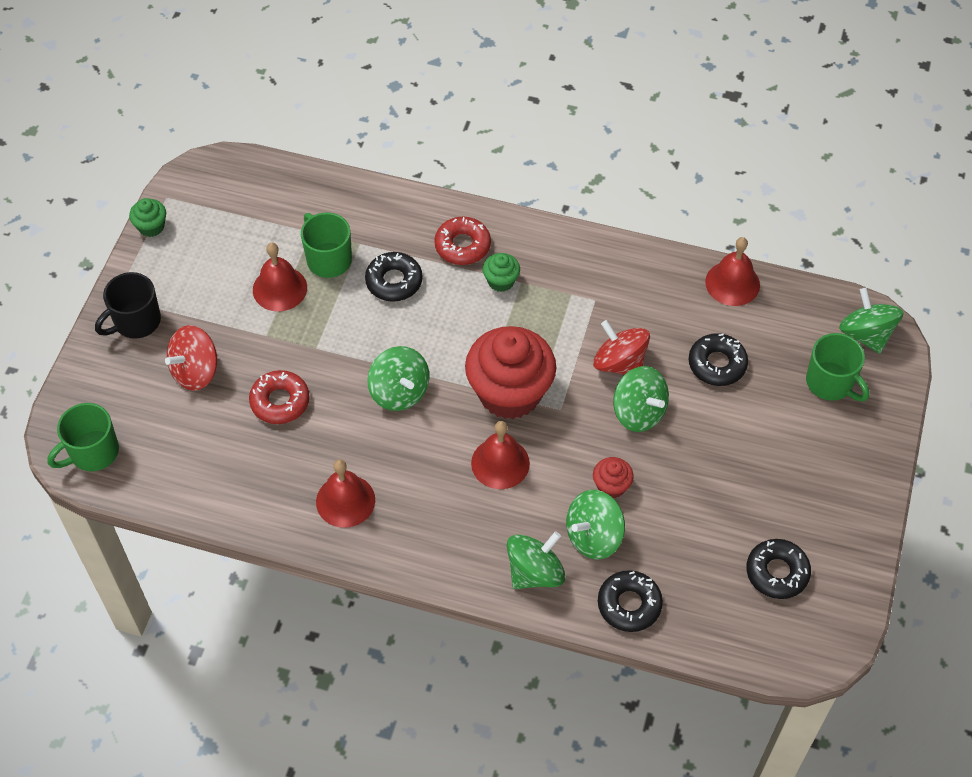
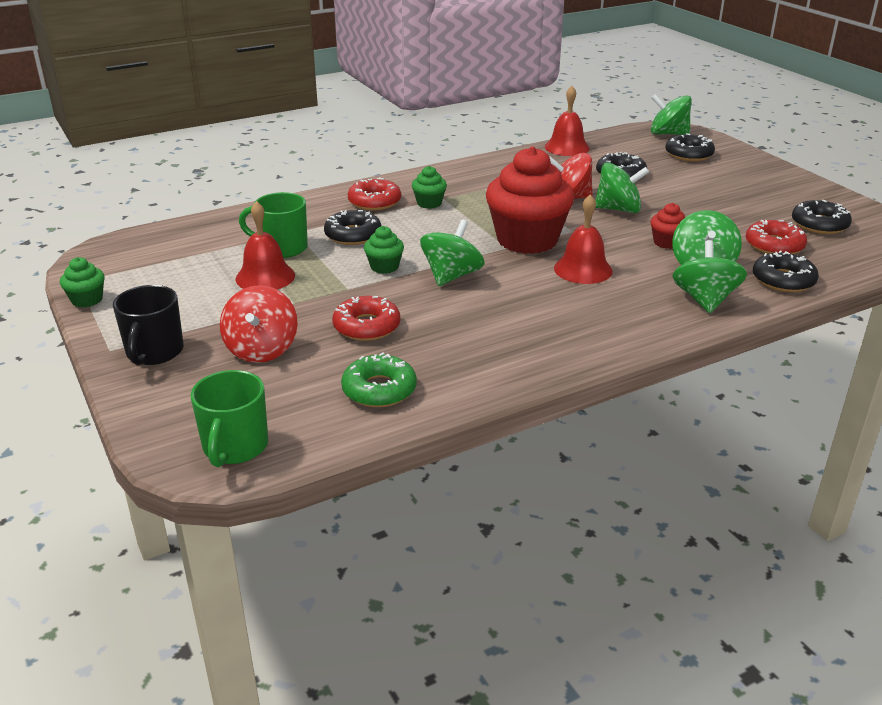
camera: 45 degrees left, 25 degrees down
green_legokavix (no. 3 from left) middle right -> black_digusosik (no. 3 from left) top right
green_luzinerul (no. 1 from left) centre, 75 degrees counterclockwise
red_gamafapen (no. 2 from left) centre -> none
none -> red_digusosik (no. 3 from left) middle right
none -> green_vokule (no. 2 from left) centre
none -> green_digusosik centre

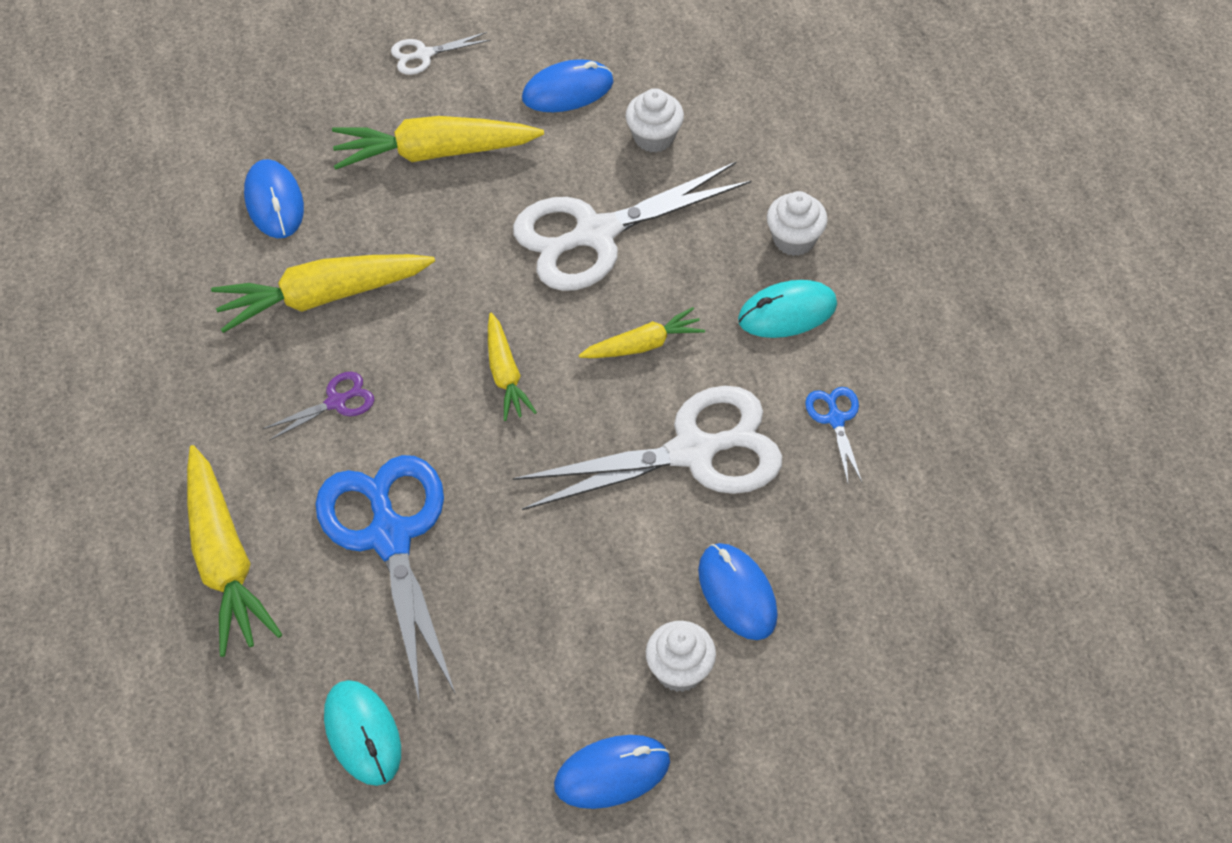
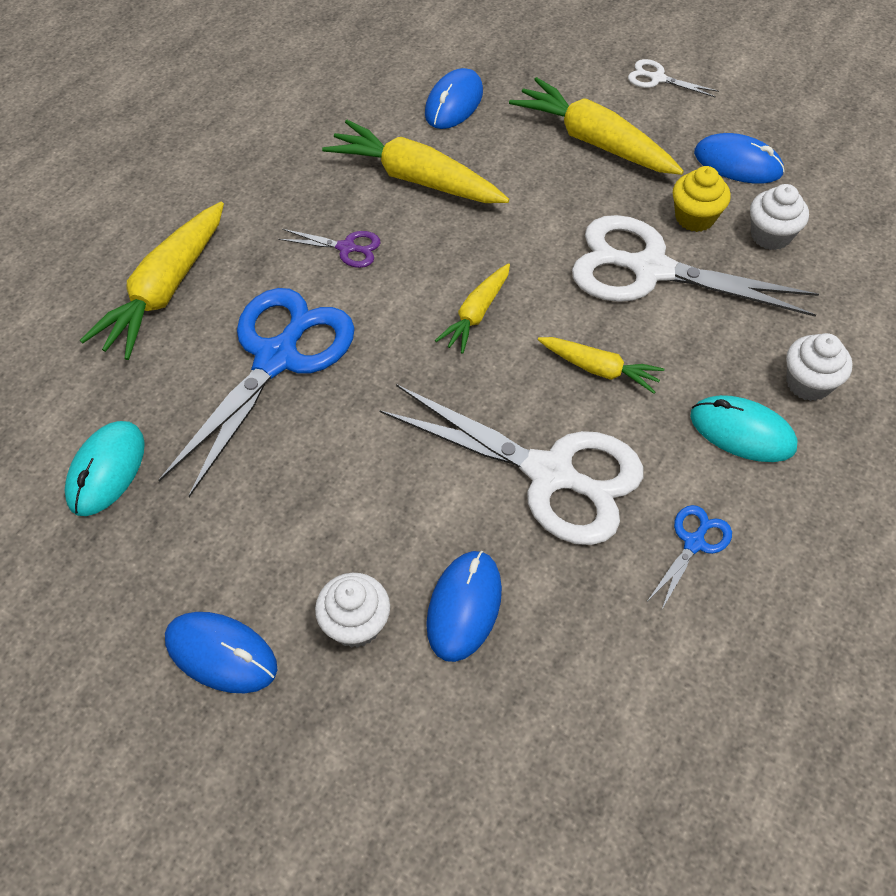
camera: 45 degrees right, 0 degrees up
none -> yellow_vokule top right

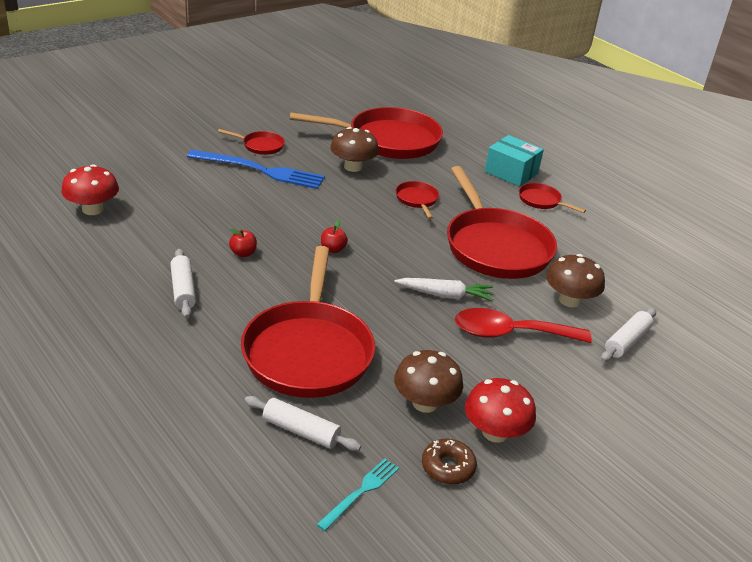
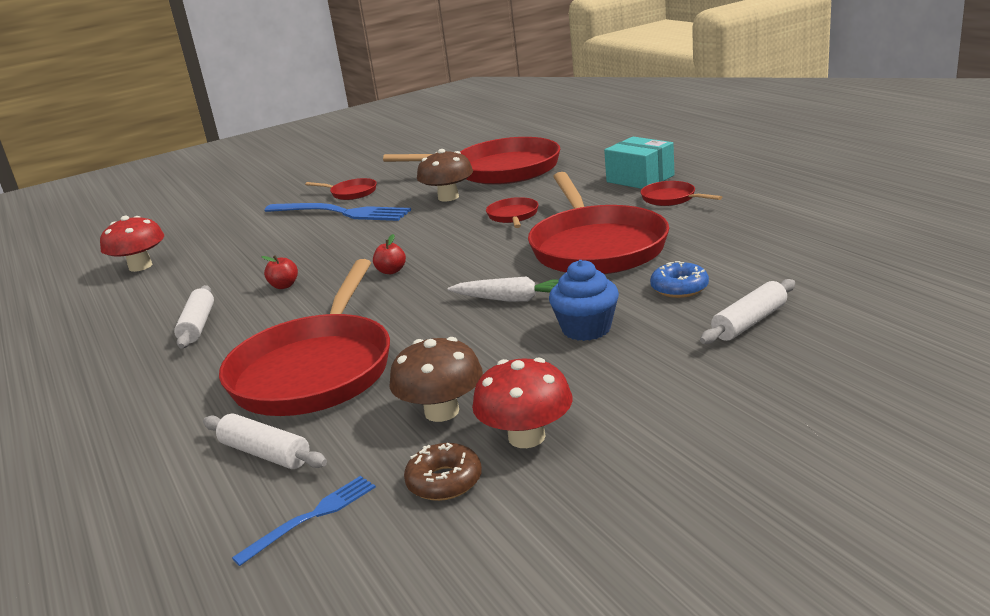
camera: 15 degrees right, 10 degrees down
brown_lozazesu (no. 3 from left) middle right -> blue_digusosik middle right
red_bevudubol middle right -> blue_vokule centre
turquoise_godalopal bottom centre -> blue_godalopal (no. 1 from left) bottom left

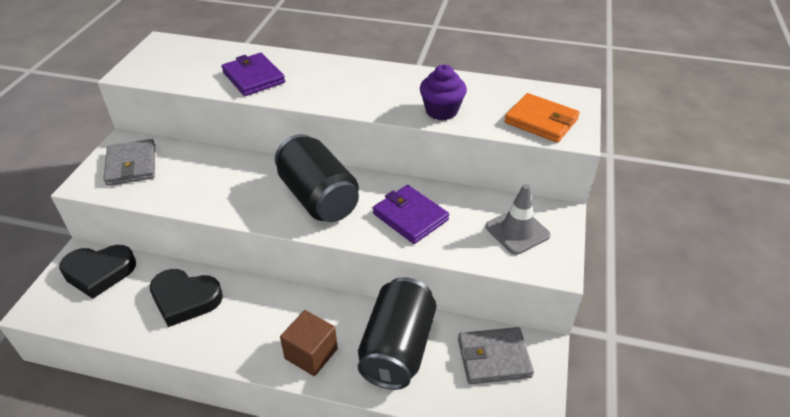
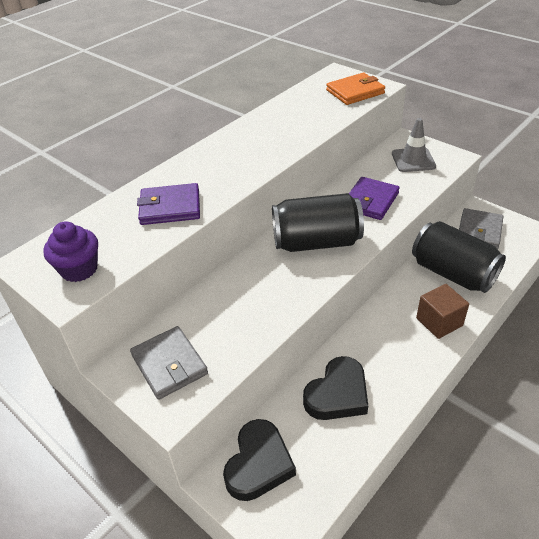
camera: 60 degrees left, 0 degrees up
purple_vokule top centre -> purple_vokule middle left, relocated
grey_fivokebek (no. 1 from left) middle left -> grey_fivokebek (no. 1 from left) bottom left, 45 degrees clockwise
purple_fivokebek (no. 2 from left) centre -> purple_fivokebek (no. 2 from left) middle right, 45 degrees counterclockwise

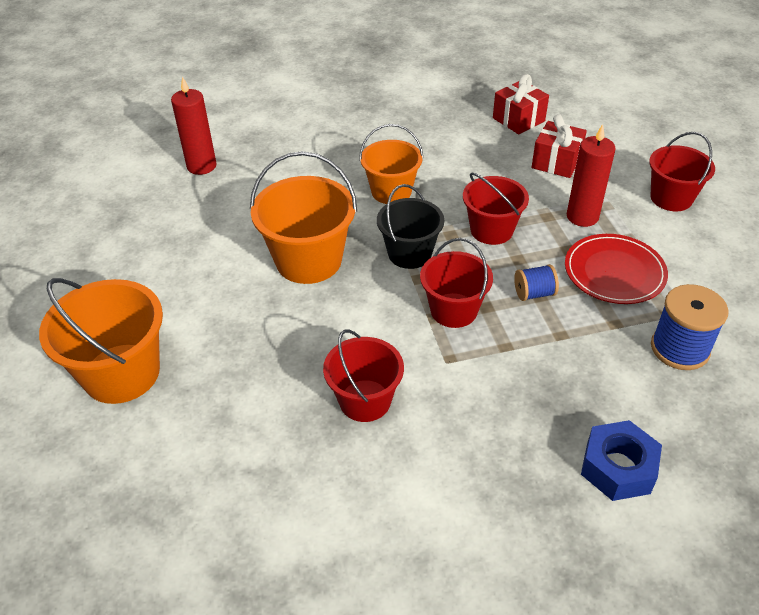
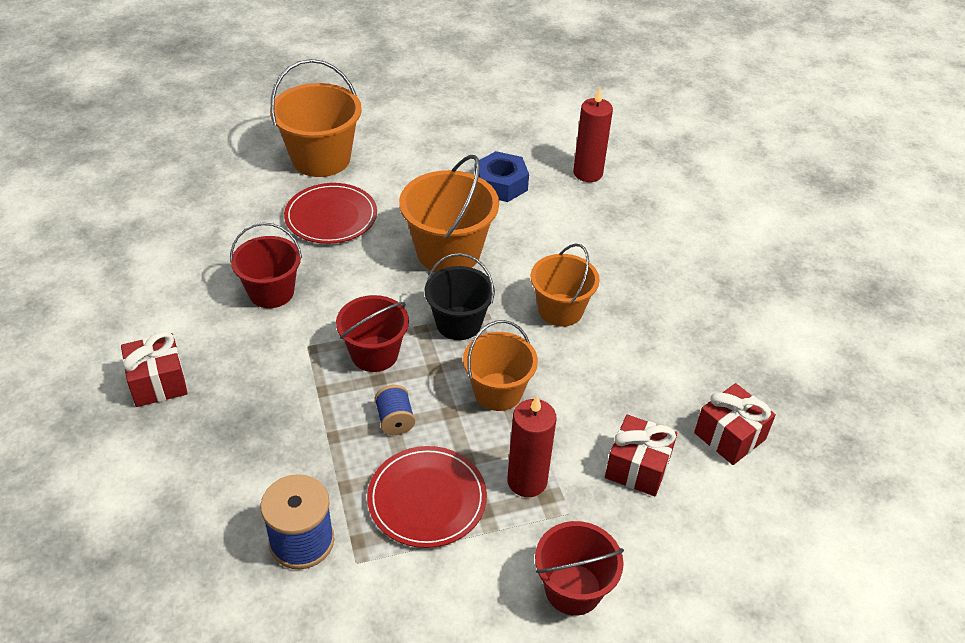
camera: 85 degrees right, 0 degrees up
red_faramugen (no. 3 from left) centre -> orange_faramugen (no. 3 from left) centre
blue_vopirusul bottom right -> blue_vopirusul top centre, relocated
none -> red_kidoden (no. 1 from left) top centre
none -> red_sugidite (no. 1 from left) middle left

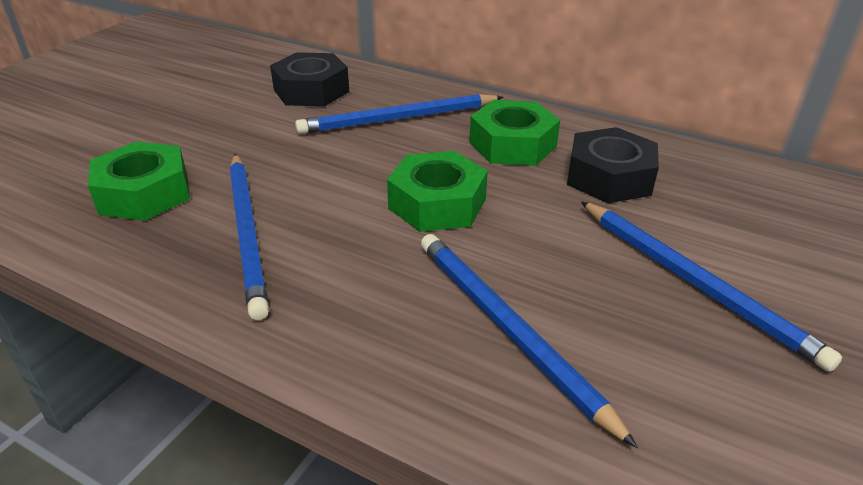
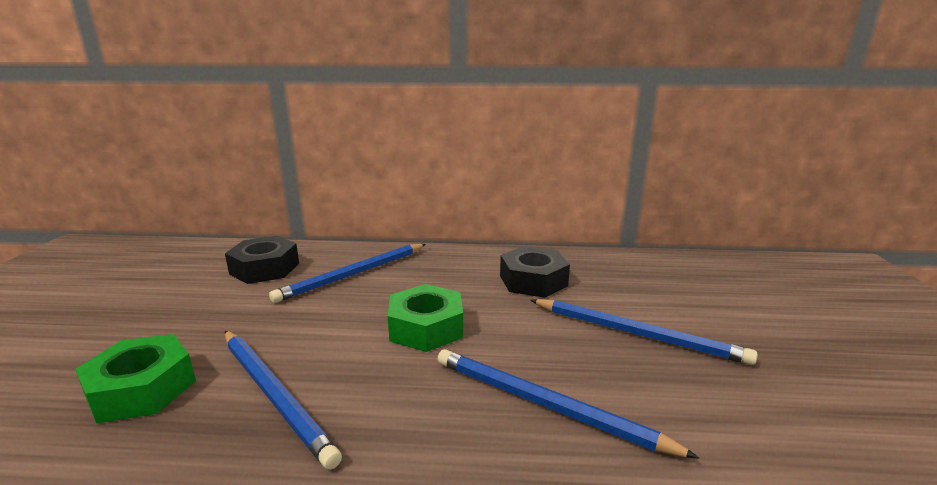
camera: 25 degrees left, 15 degrees down
green_vopirusul (no. 3 from left) top centre -> none

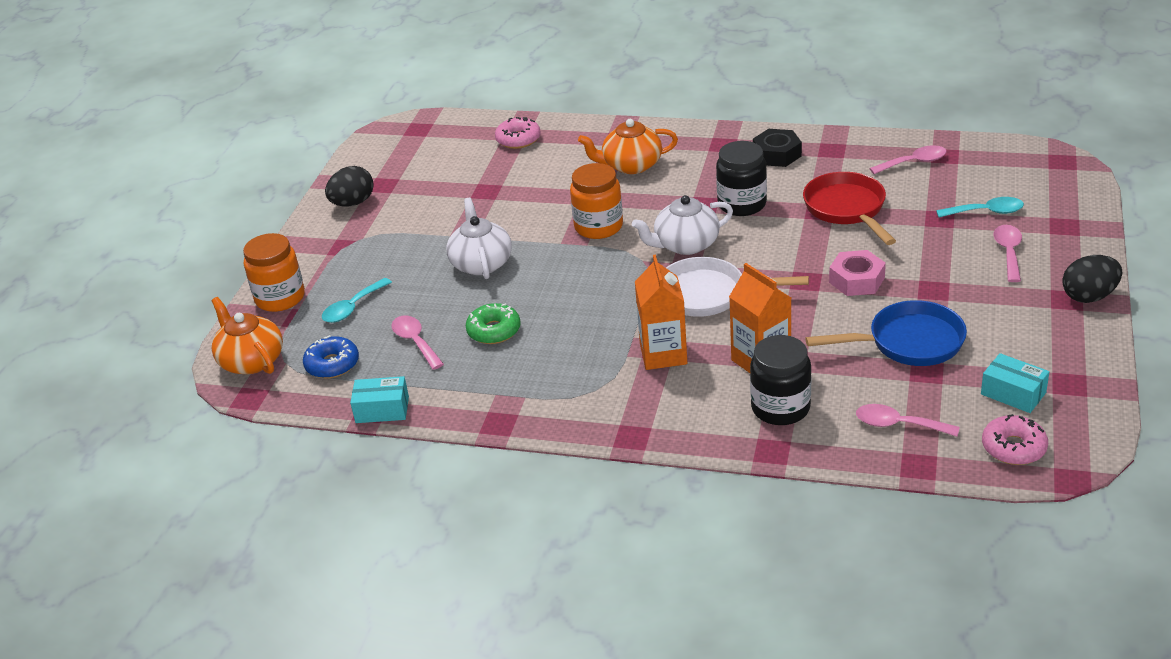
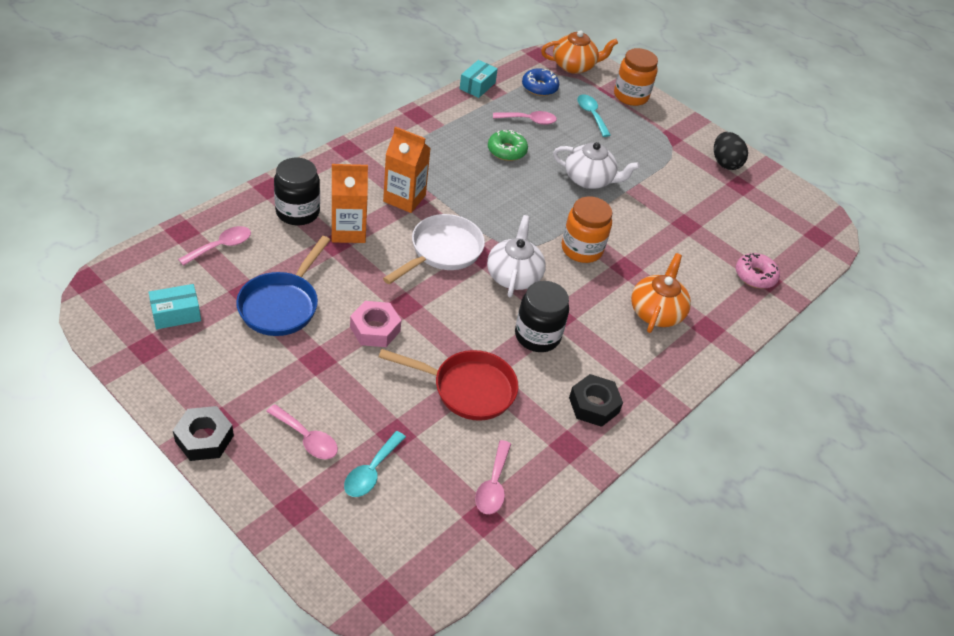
camera: 110 degrees right, 10 degrees up
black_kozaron (no. 2 from left) middle right -> black_vopirusul (no. 1 from left) bottom left
pink_digusosik (no. 2 from left) middle right -> none

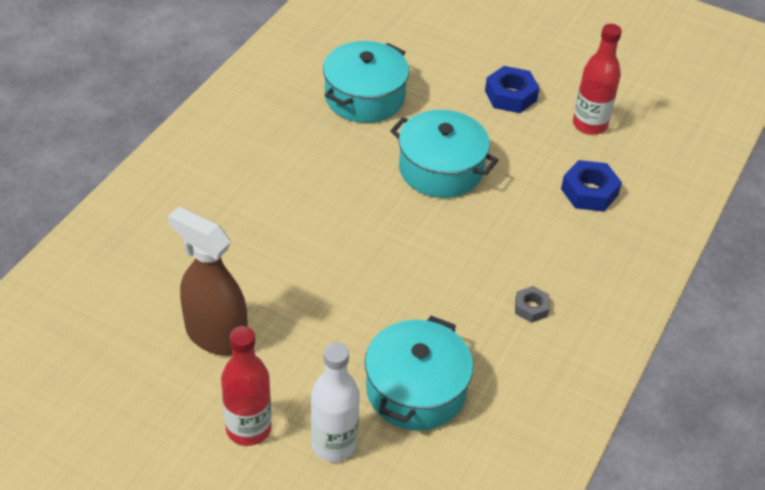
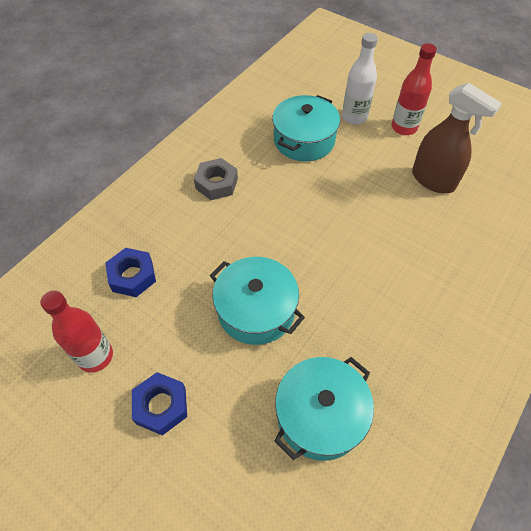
camera: 170 degrees left, 10 degrees up
grey_vopirusul middle right -> grey_vopirusul centre, x1.67

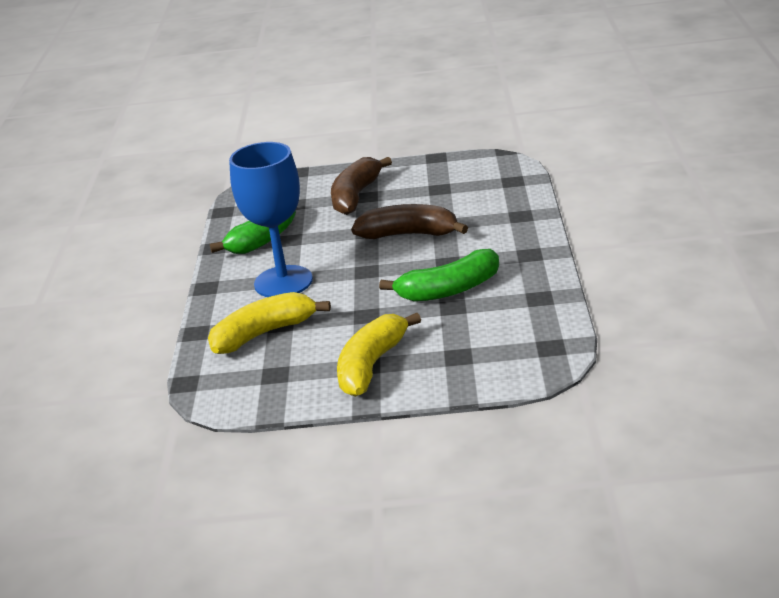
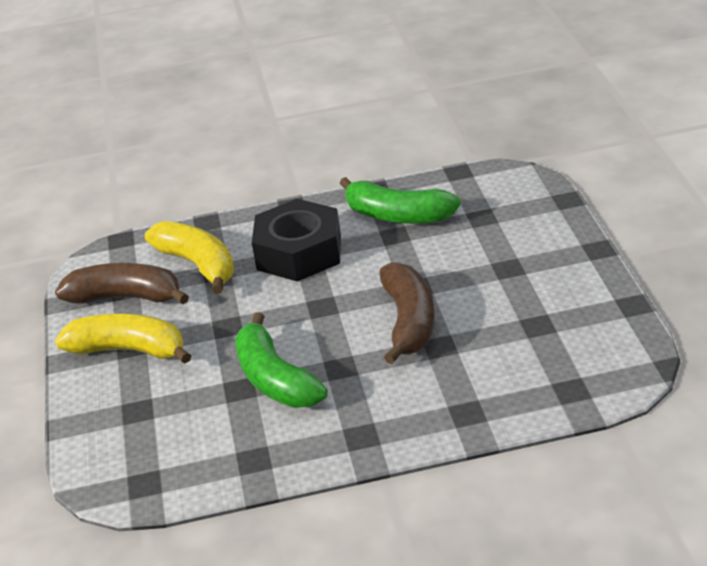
camera: 80 degrees right, 5 degrees up
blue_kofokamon centre -> black_vopirusul centre
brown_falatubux (no. 1 from left) top centre -> brown_falatubux (no. 1 from left) middle left, relocated

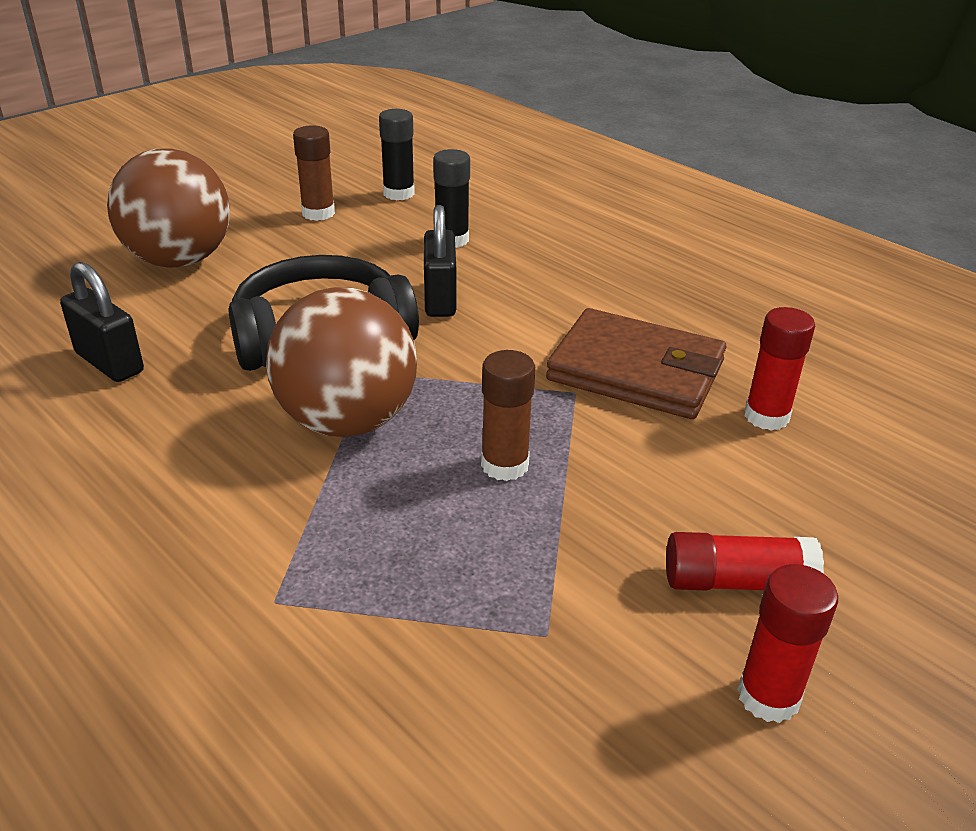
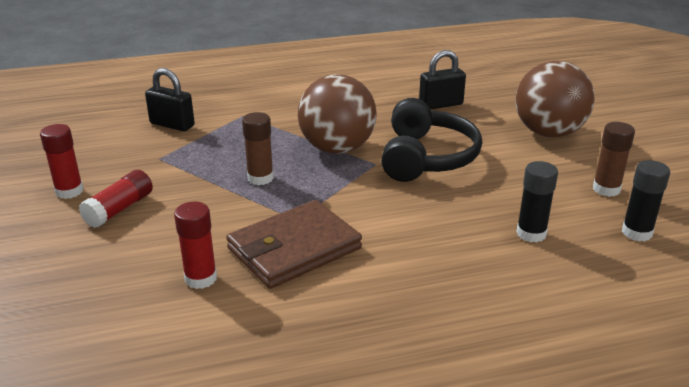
camera: 120 degrees right, 5 degrees down
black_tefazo (no. 2 from left in the first image) top centre -> black_tefazo (no. 1 from left) top left, relocated

